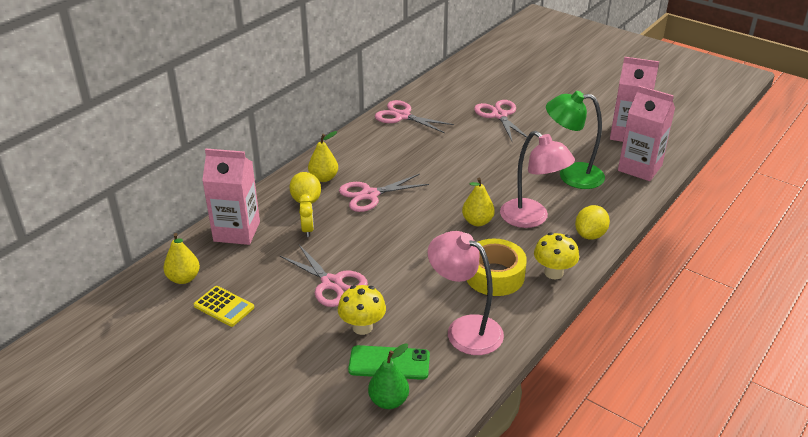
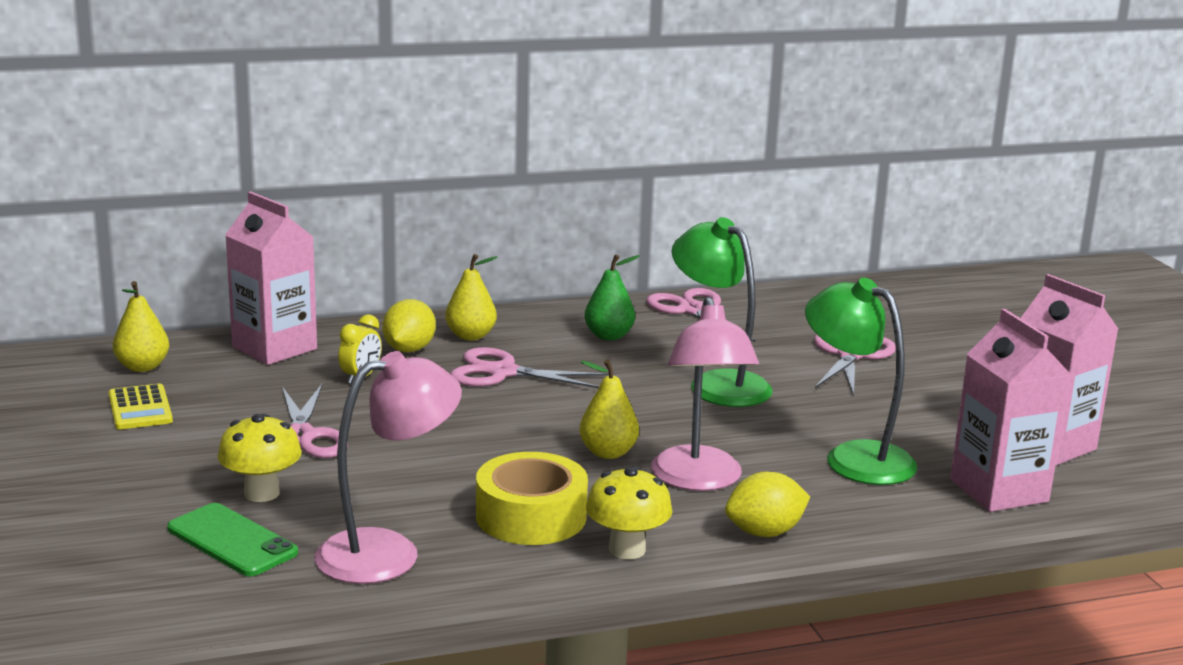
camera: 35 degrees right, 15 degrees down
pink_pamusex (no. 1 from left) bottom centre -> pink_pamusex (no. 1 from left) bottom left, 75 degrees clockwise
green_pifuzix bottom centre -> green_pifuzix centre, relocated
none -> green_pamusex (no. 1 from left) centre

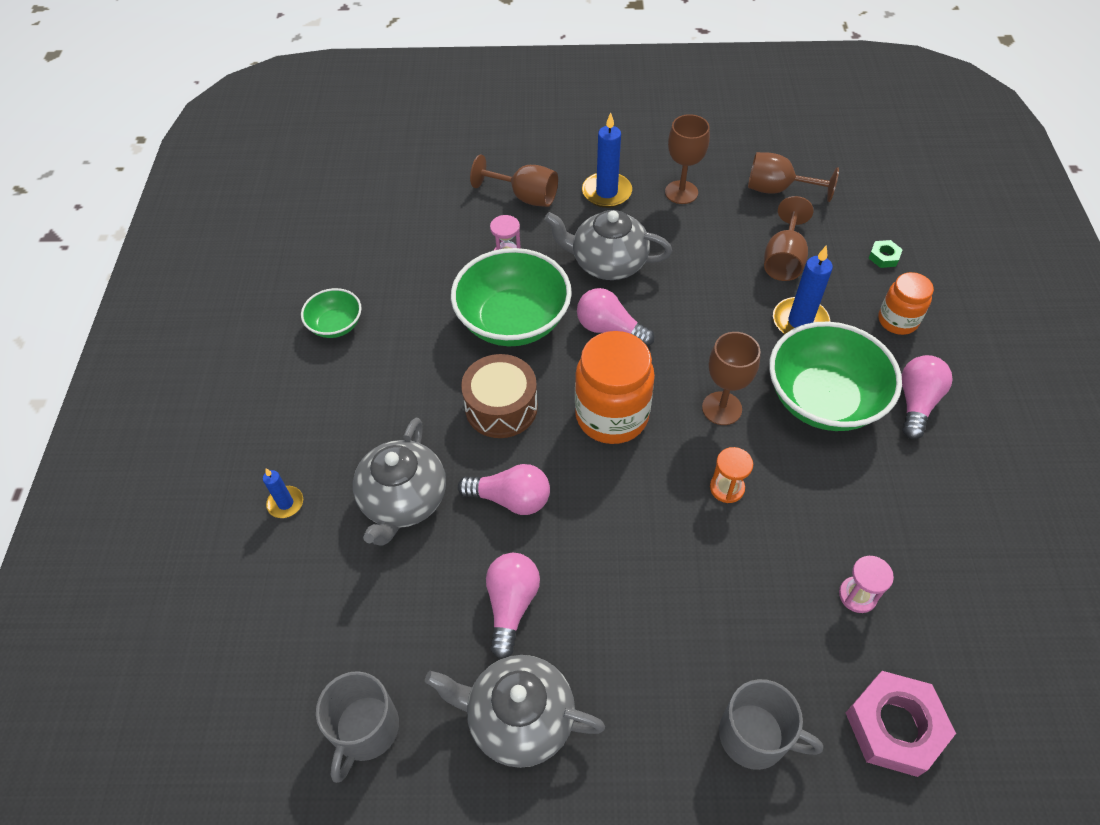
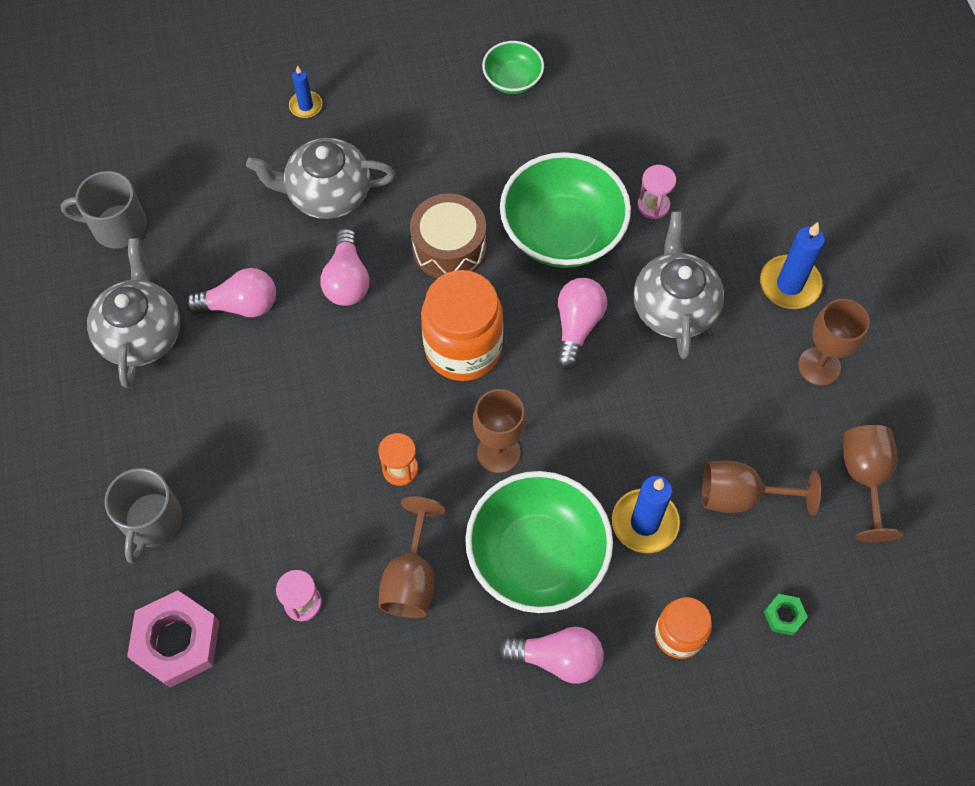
camera: 75 degrees right, 10 degrees up
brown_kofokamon (no. 1 from left) top centre -> brown_kofokamon (no. 1 from left) bottom centre, relocated

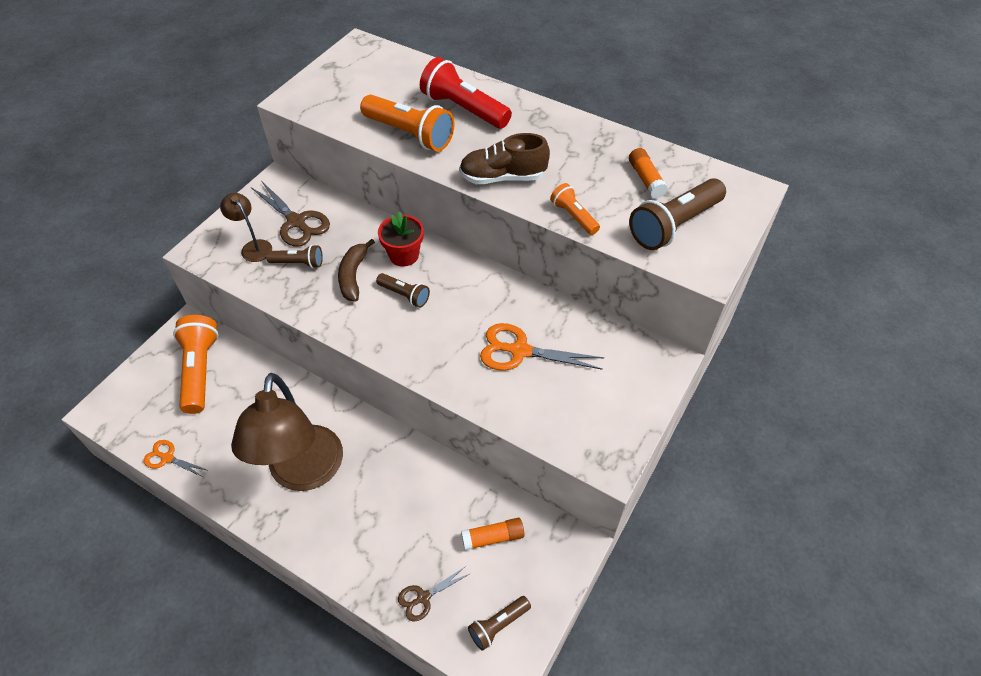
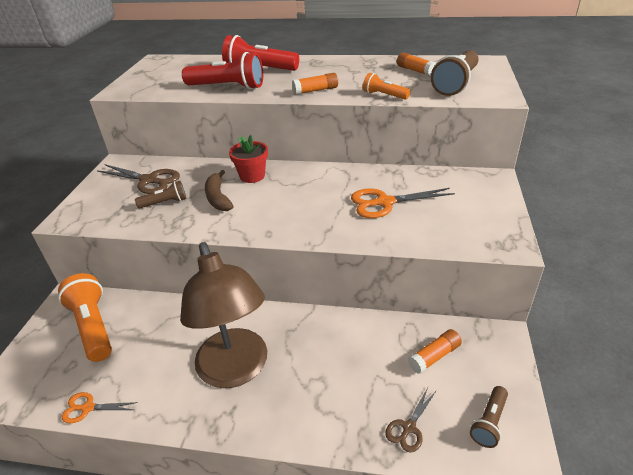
camera: 20 degrees left, 15 degrees down
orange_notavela (no. 2 from left) top centre -> red_notavela (no. 1 from left) top centre
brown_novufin top centre -> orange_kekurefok (no. 1 from left) top centre
brown_pamusex (no. 1 from left) middle left -> none
brown_notavela (no. 2 from left) centre -> none

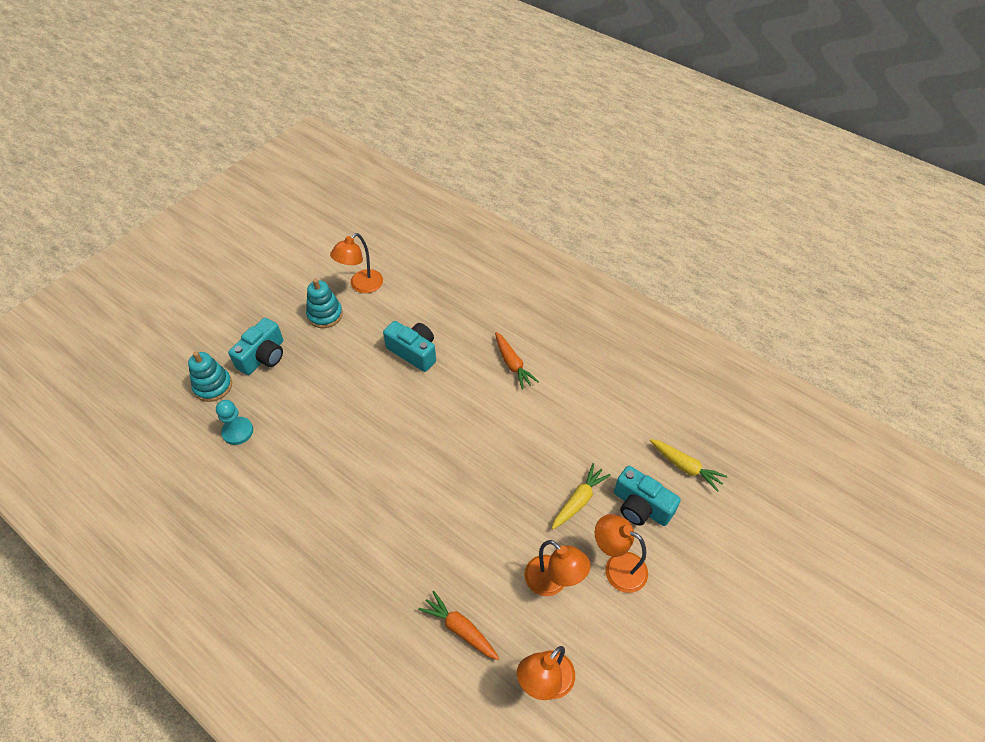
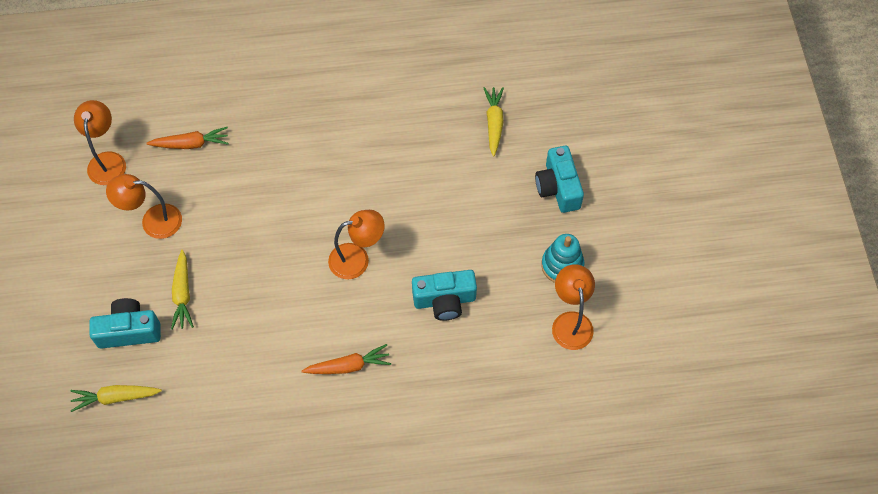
camera: 135 degrees right, 10 degrees up
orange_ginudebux (no. 2 from left) centre -> orange_ginudebux (no. 2 from left) bottom centre, 150 degrees clockwise
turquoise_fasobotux (no. 1 from left) middle left -> none
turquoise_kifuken middle left -> yellow_ginudebux (no. 3 from left) top centre
orange_pamusex (no. 4 from left in the first image) bottom centre -> orange_pamusex (no. 3 from left) centre, relocated

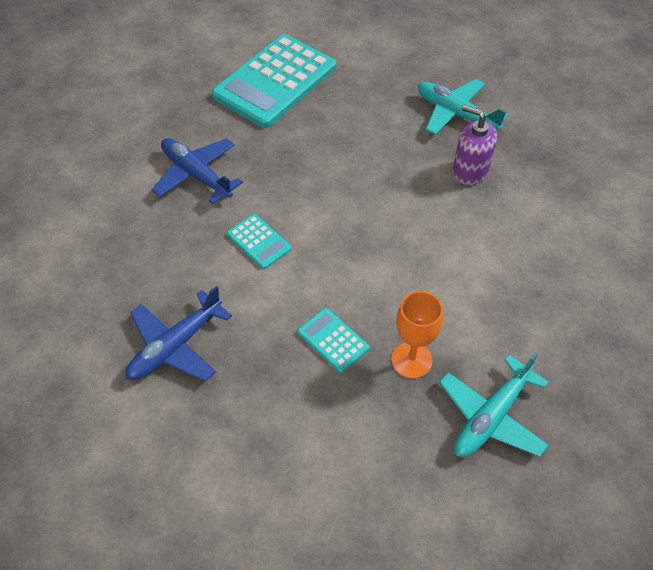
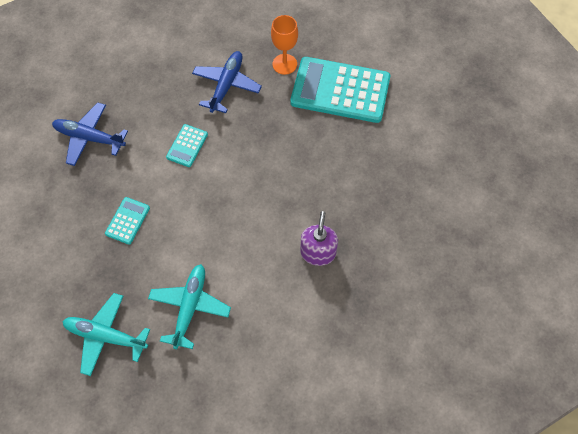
camera: 65 degrees right, 10 degrees up
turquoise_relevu (no. 1 from left in the first image) top right -> turquoise_relevu (no. 2 from left) bottom left, relocated
orange_kofokamon centre -> orange_kofokamon top centre, relocated

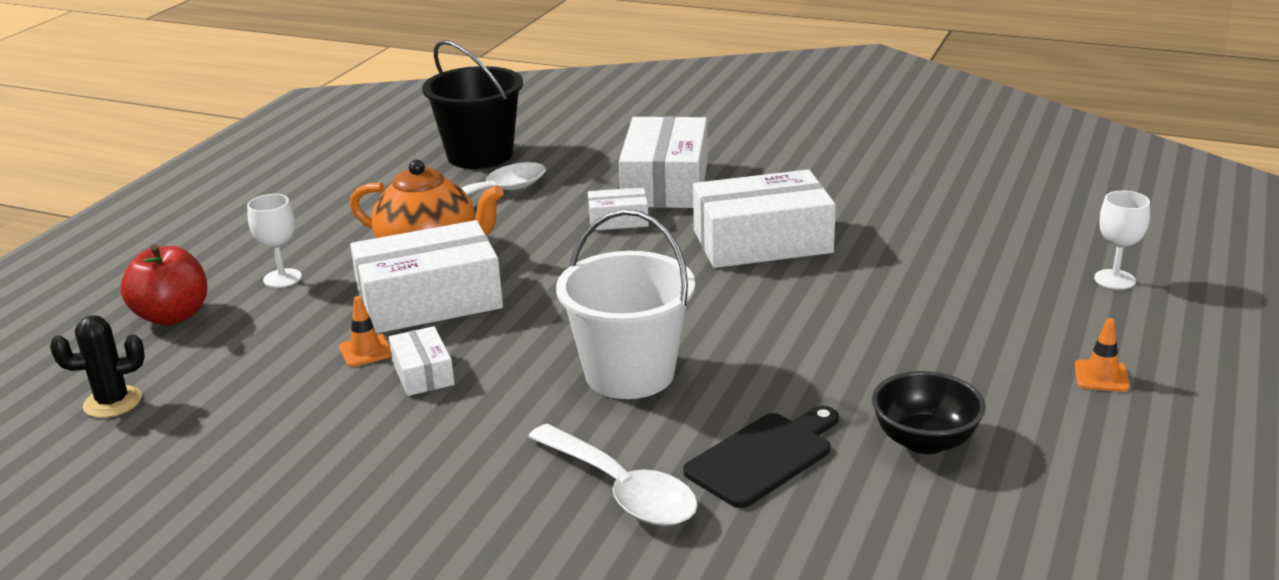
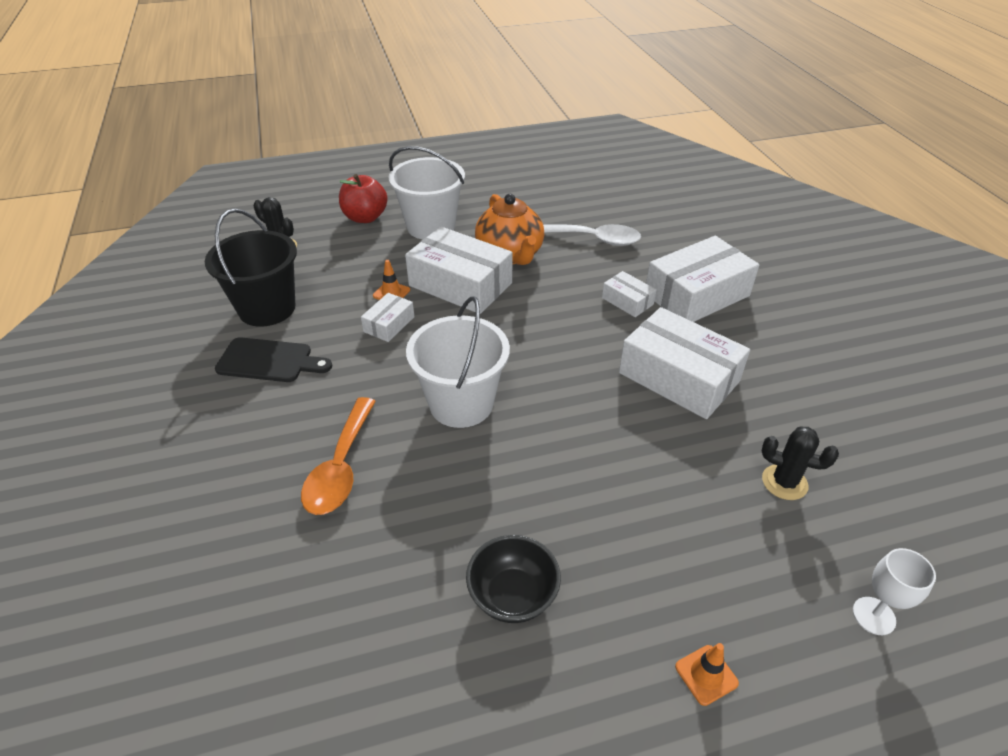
camera: 50 degrees right, 15 degrees up
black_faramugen top centre -> black_faramugen middle left, relocated
white_kofokamon (no. 1 from left) middle left -> white_faramugen (no. 1 from left) top centre
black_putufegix bottom centre -> black_putufegix middle left, relocated
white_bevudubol (no. 2 from left) bottom centre -> orange_bevudubol centre
none -> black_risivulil (no. 2 from left) middle right

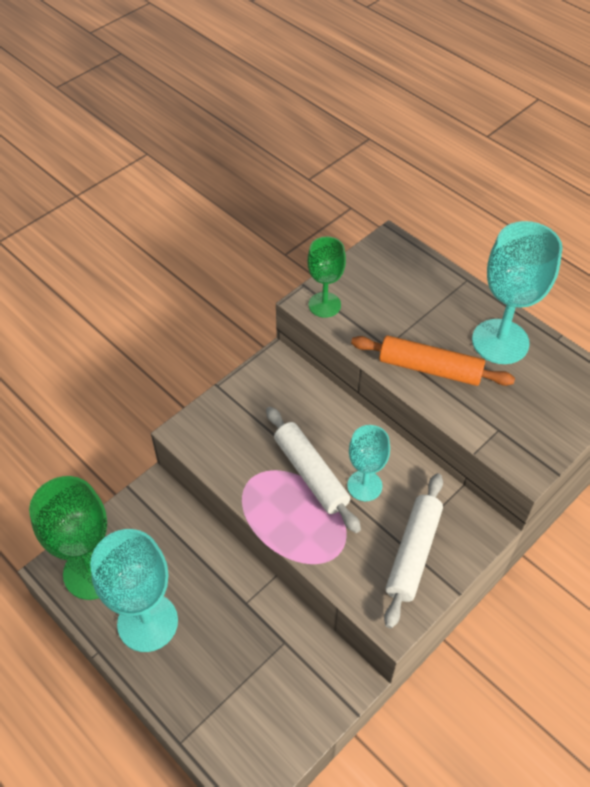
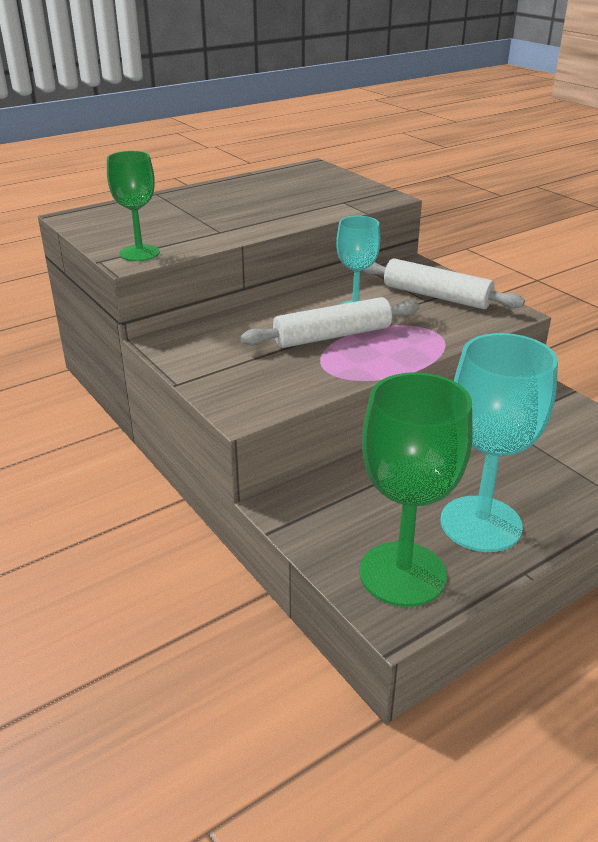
camera: 80 degrees left, 20 degrees down
turquoise_kofokamon (no. 3 from left) middle right -> none
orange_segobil middle right -> none

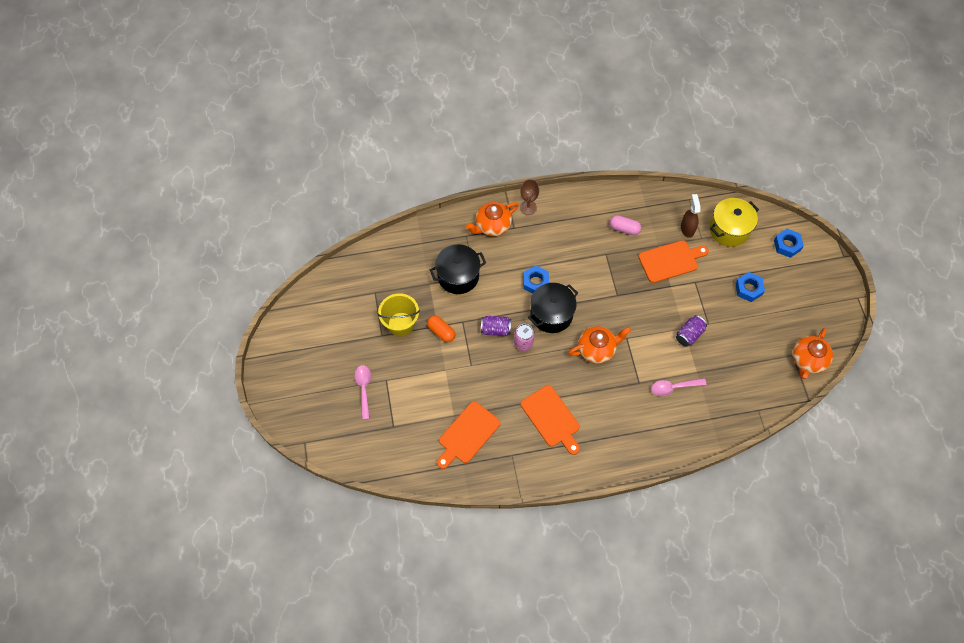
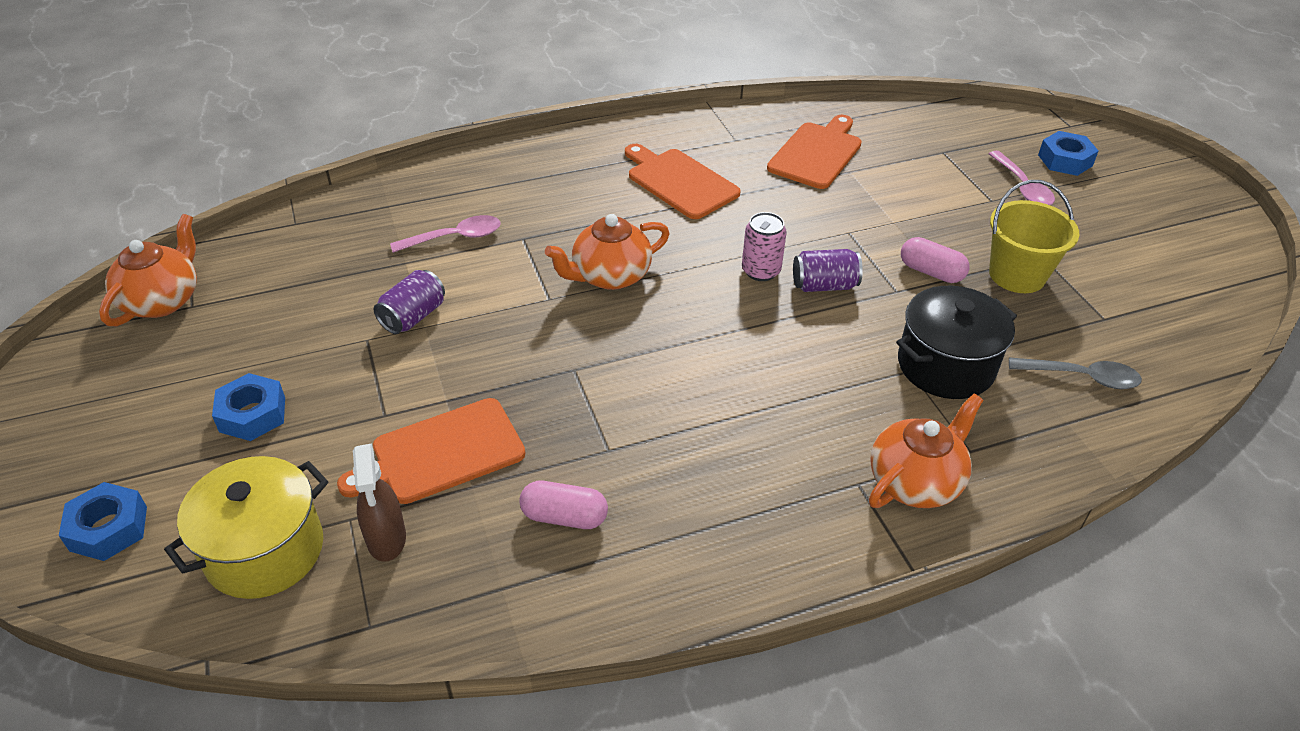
camera: 170 degrees right, 20 degrees down
brown_kofokamon top centre -> none
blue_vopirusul (no. 1 from left in the first image) centre -> blue_vopirusul (no. 3 from left) top right, relocated
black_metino (no. 2 from left) centre -> none
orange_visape centre -> pink_visape (no. 2 from left) middle right
none -> grey_bevudubol middle right

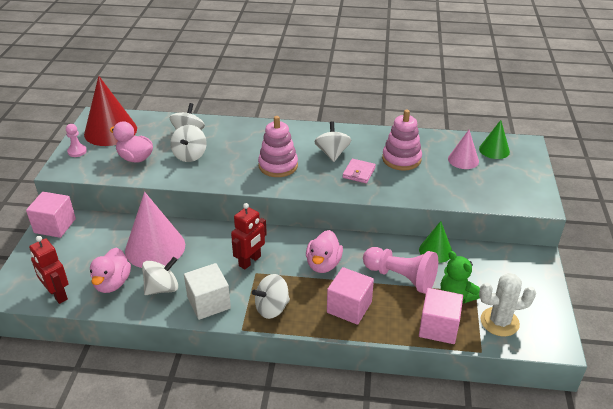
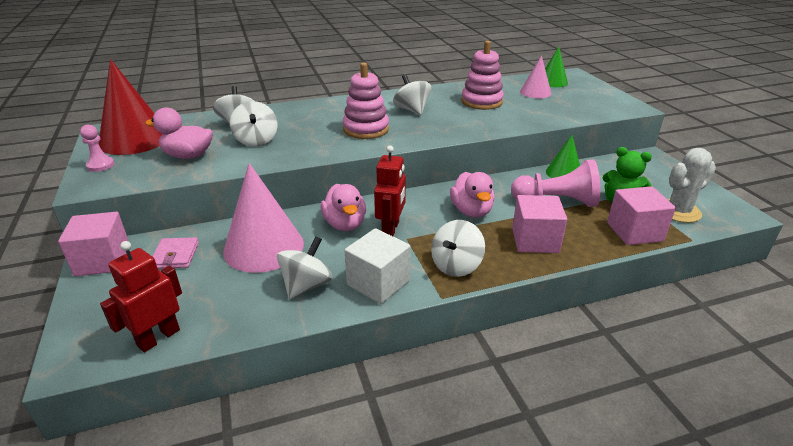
camera: 25 degrees left, 5 degrees down
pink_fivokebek centre -> pink_fivokebek middle left, relocated
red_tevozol (no. 1 from left) middle left, 105 degrees clockwise
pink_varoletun (no. 1 from left in the first image) middle left -> pink_varoletun (no. 2 from left) centre, relocated

